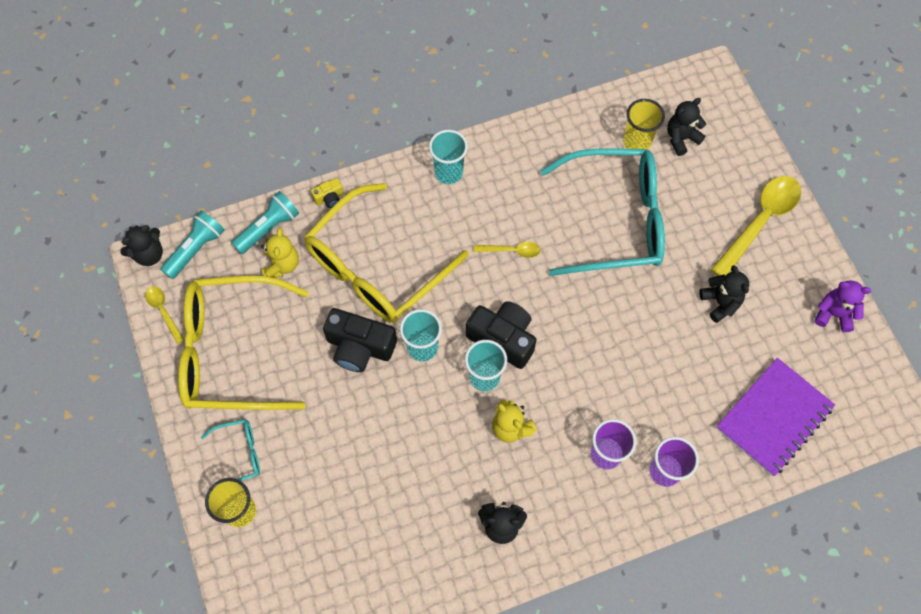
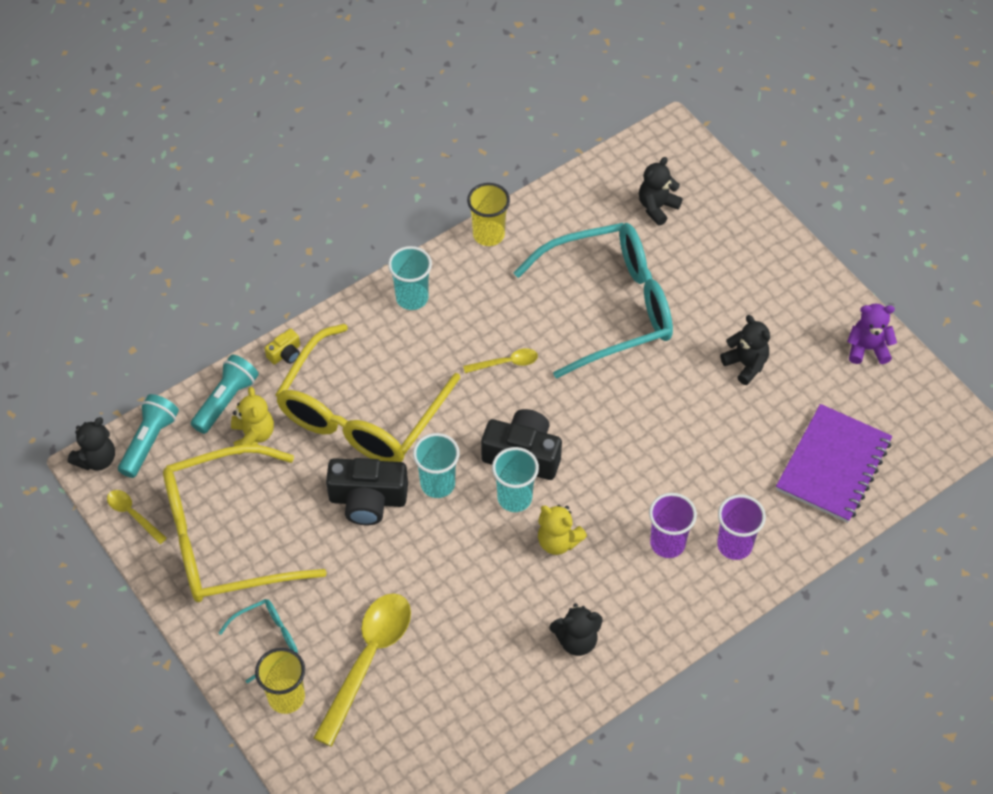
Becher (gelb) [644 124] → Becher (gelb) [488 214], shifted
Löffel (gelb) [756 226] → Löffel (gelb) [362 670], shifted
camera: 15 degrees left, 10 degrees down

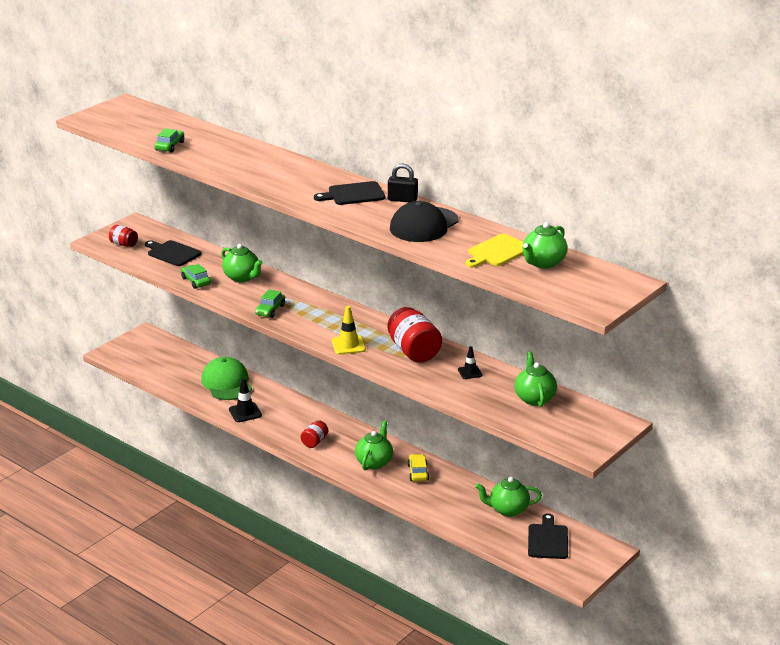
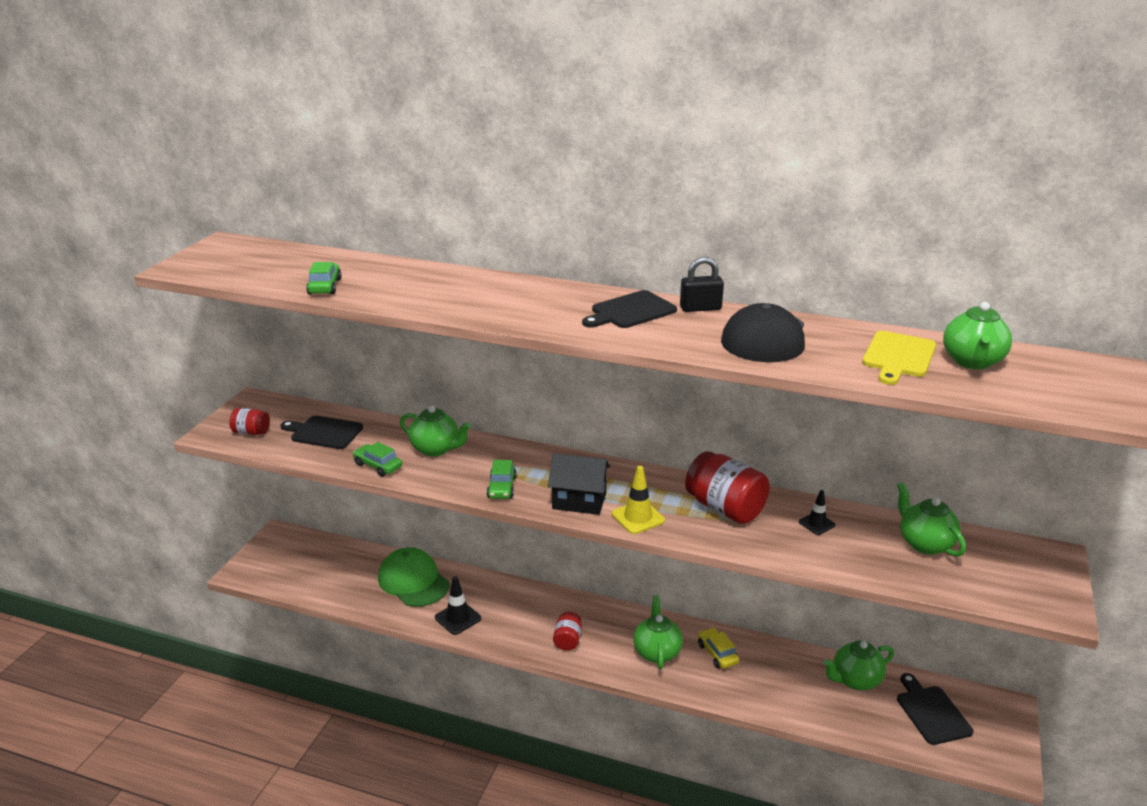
- → Haus (schwarz) [579 484]
camera: 20 degrees left, 0 degrees up

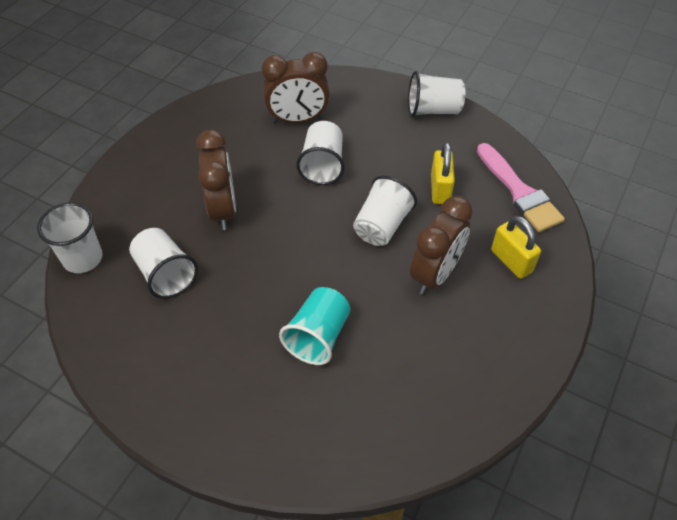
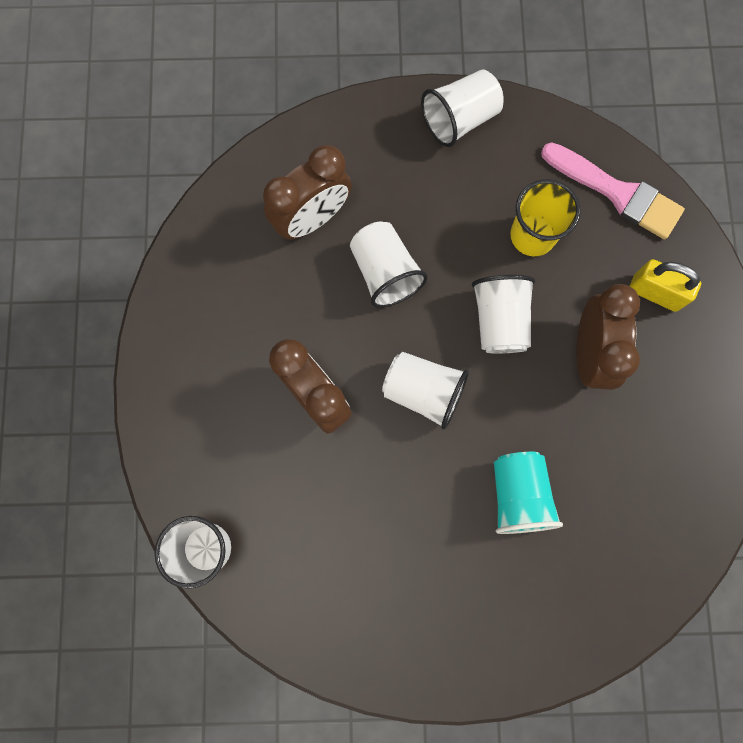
Becher (weiß) [163 263] → Becher (weiß) [425 391], shifted
Vorhängeschloss (gelb) [443 173] → Becher (gelb) [545 217]
camera: 30 degrees left, 25 degrees up

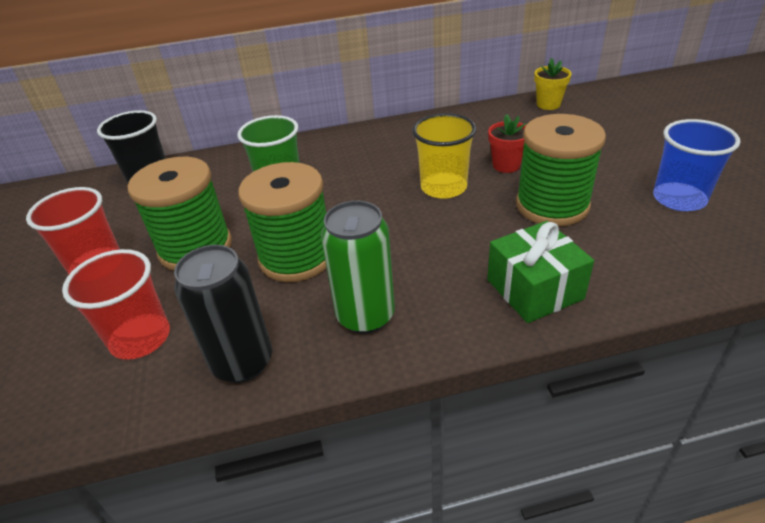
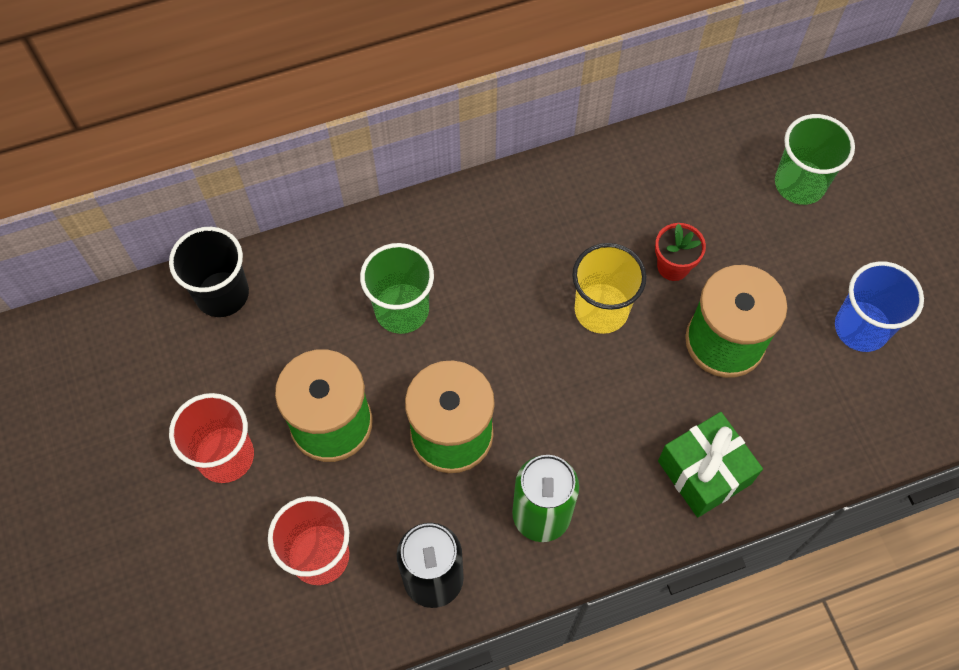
Blumentopf (gelb) [553 84] → -
- → Becher (grün) [815 159]
camera: 10 degrees left, 25 degrees up

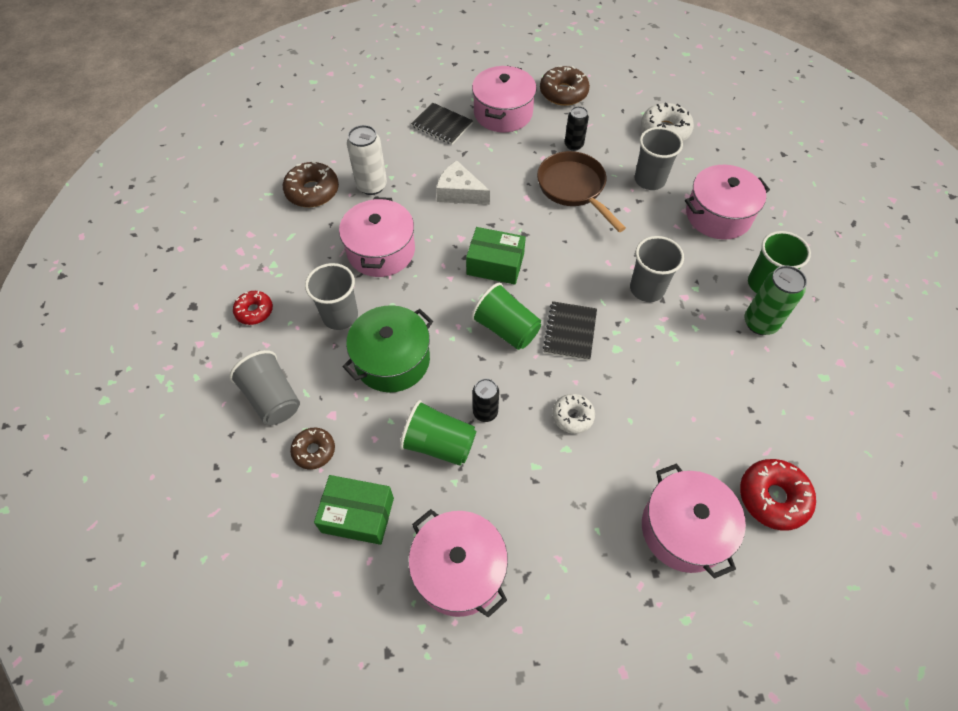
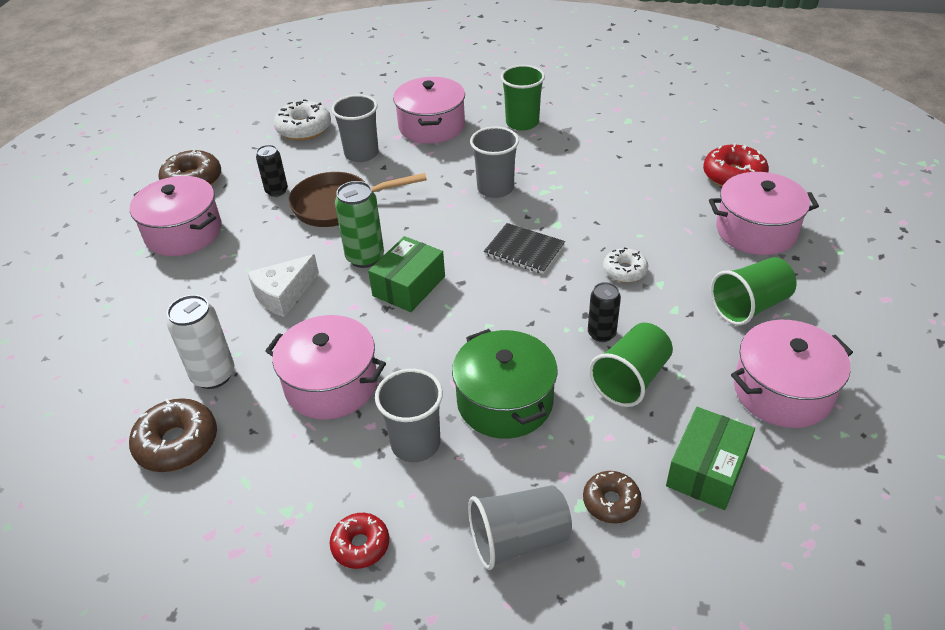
Notizbuch (schwarz) [442 123] → -
Becher (grün) [506 316] → Becher (grün) [753 291], shifted
Dose (grün) [775 300] → Dose (grün) [359 224], shifted
camera: 70 degrees left, 15 degrees down

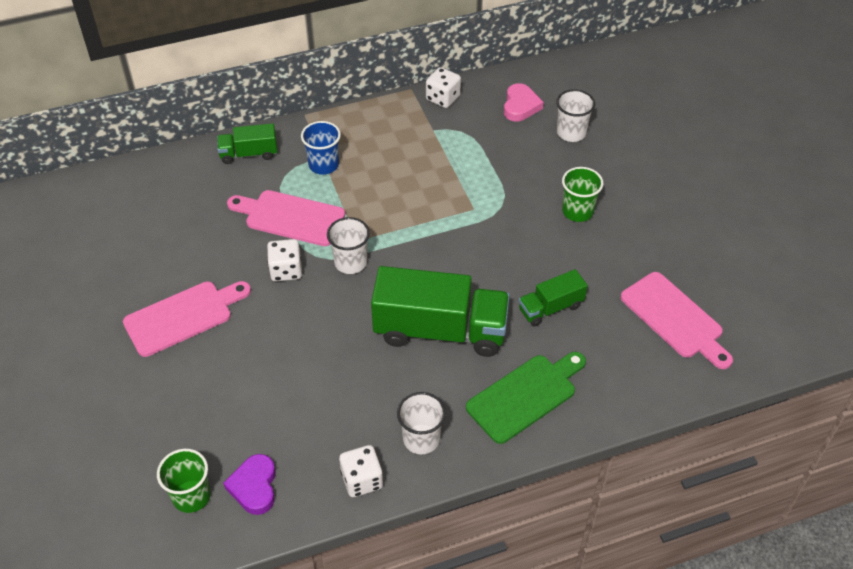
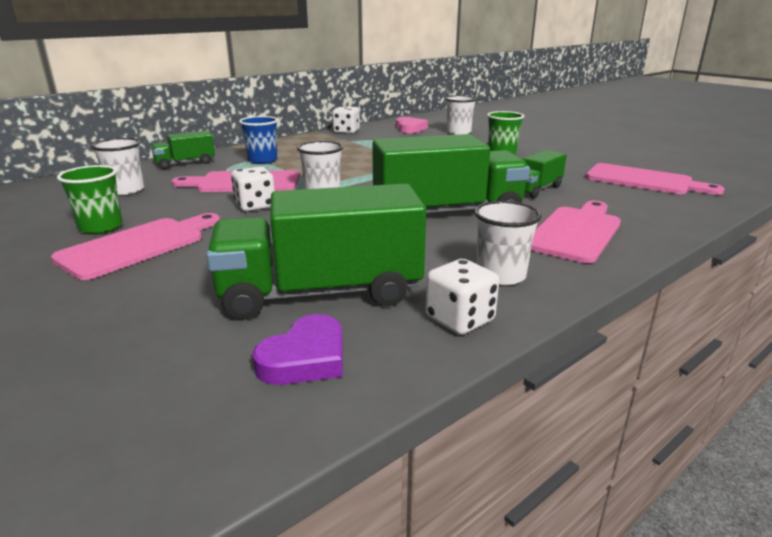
Becher (grün) [184 481] → Becher (grün) [90 199], shifted
Herz (lila) [249 484] → Herz (lila) [297 349], 120 degrees counterclockwise
Schneidebrett (grün) [526 398] → Schneidebrett (rosa) [576 232]
- → Becher (weiß) [117 166]
- → Lastwagen (grün) [316 252]
camera: 20 degrees left, 25 degrees down

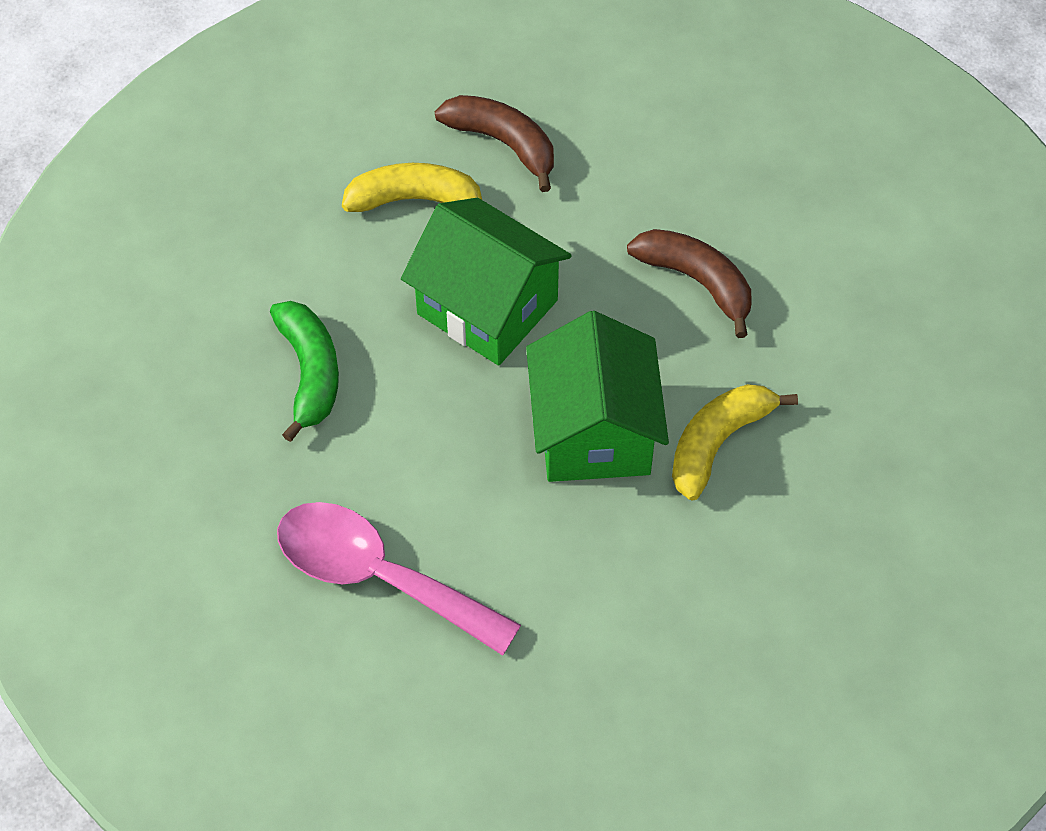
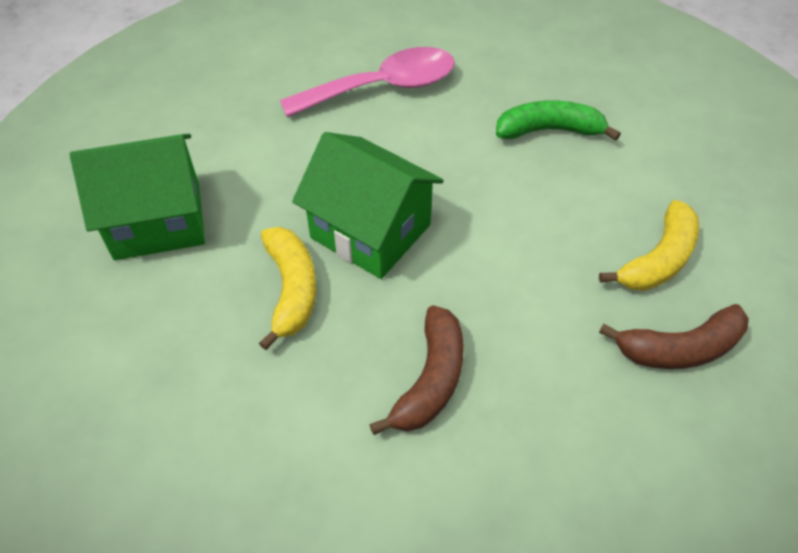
Banane (grün) [304 371] → Banane (grün) [558 121], 150 degrees clockwise
Haus (grün) [486 282] → Haus (grün) [137 197], shifted
Banane (braun) [689 283] → Banane (braun) [416 370], 60 degrees counterclockwise
camera: 130 degrees right, 5 degrees down

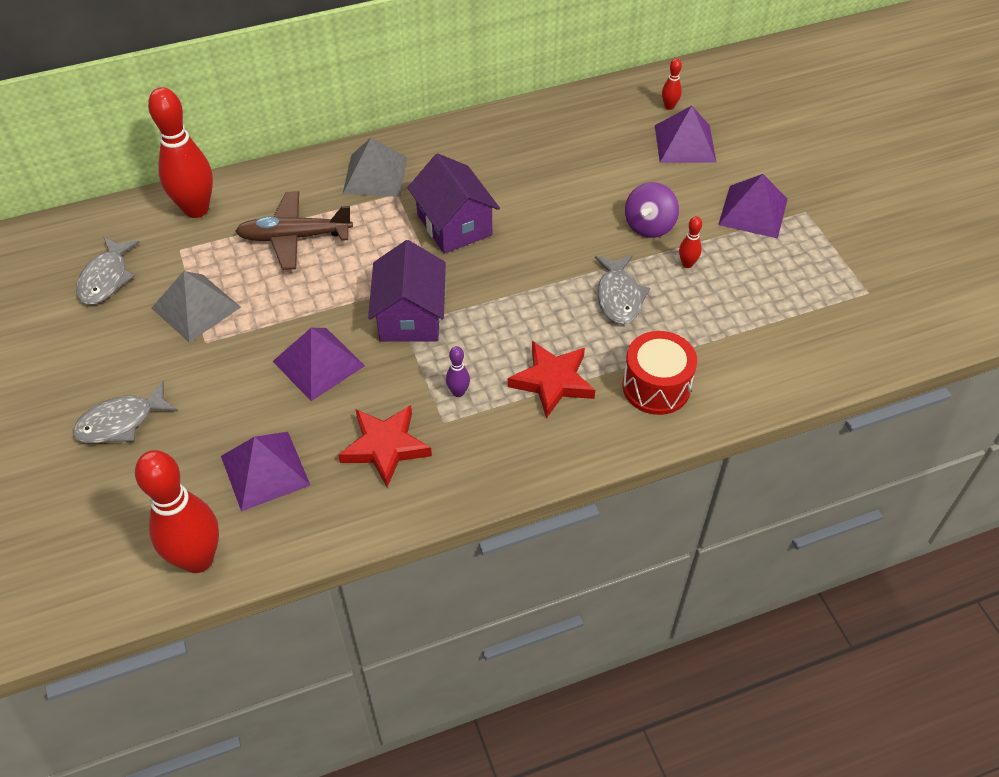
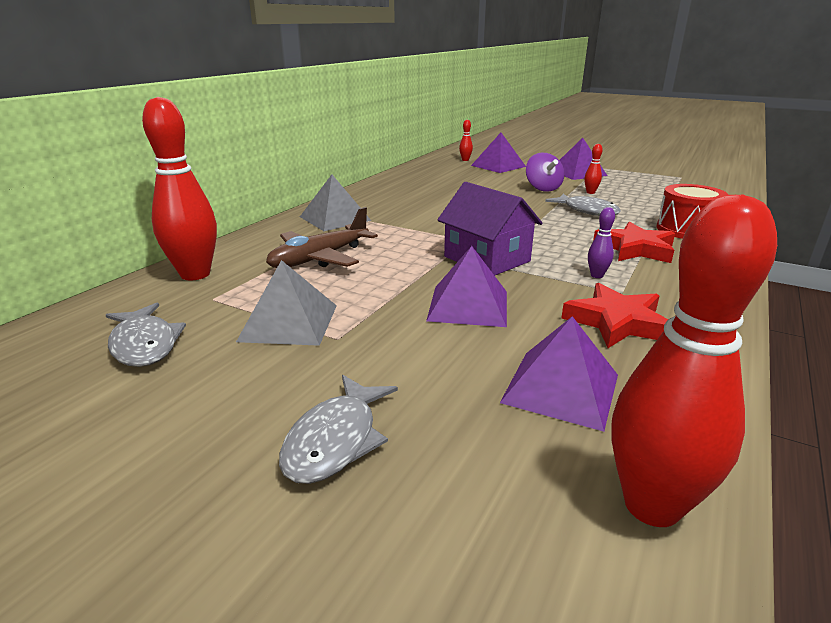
Haus (lila) [453 203] → -
camera: 40 degrees left, 25 degrees down

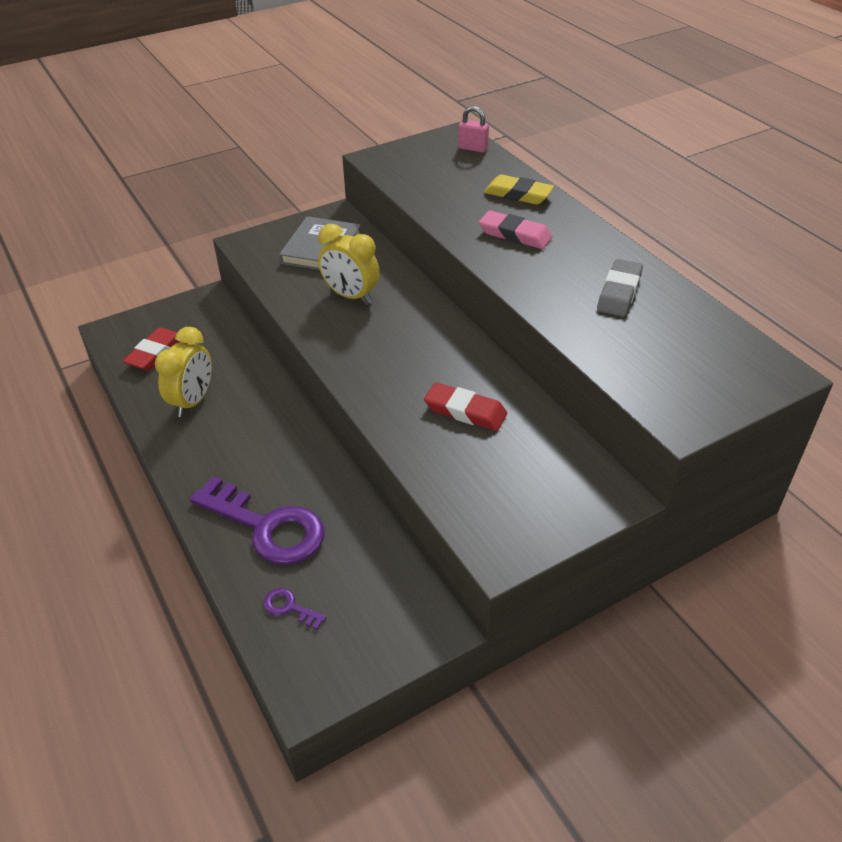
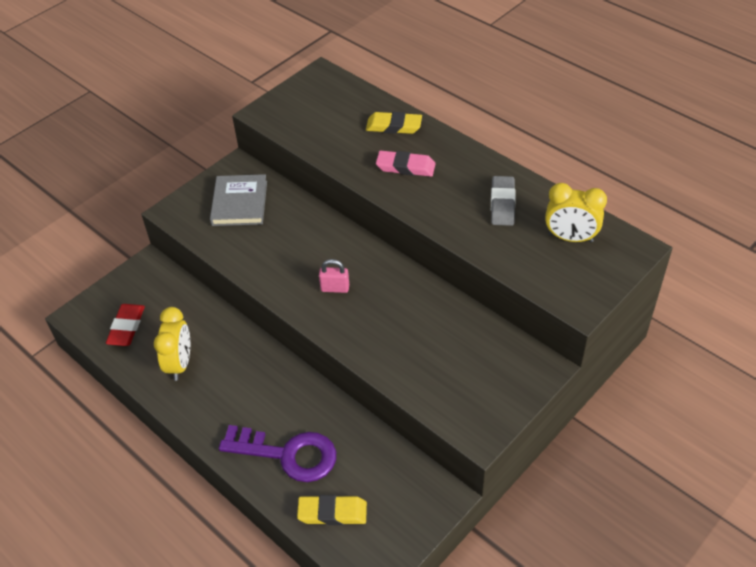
Schlüssel (lila) [294 609] → Radiergummi (gelb) [332 510]
Wecker (gelb) [349 264] → Wecker (gelb) [576 213], shifted
Radiergummi (rot) [465 406] → -
Vorhängeschloss (rosa) [473 129] → Vorhängeschloss (rosa) [334 276], shifted
camera: 15 degrees left, 5 degrees up

